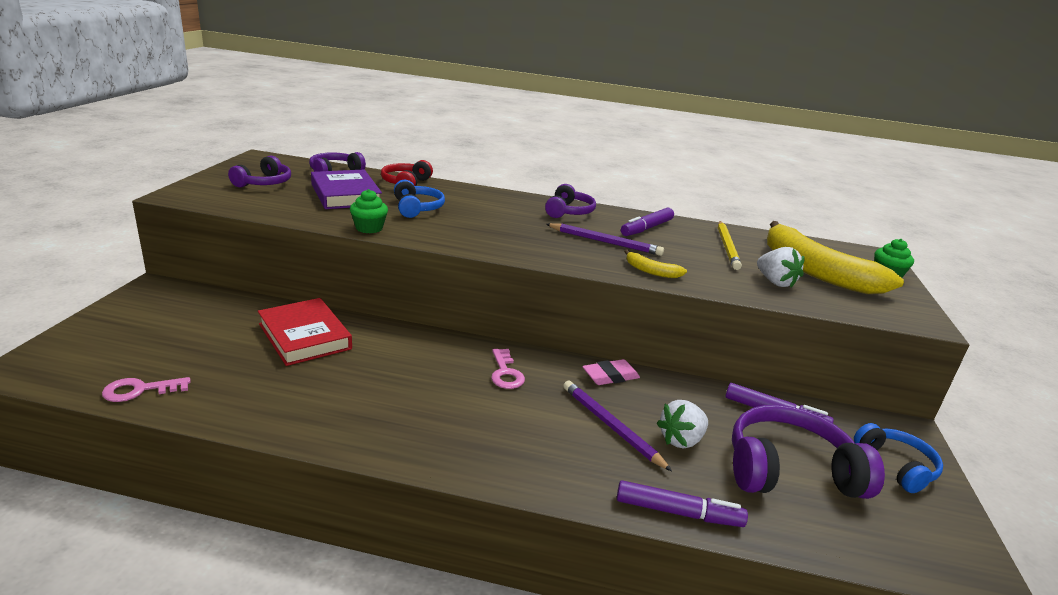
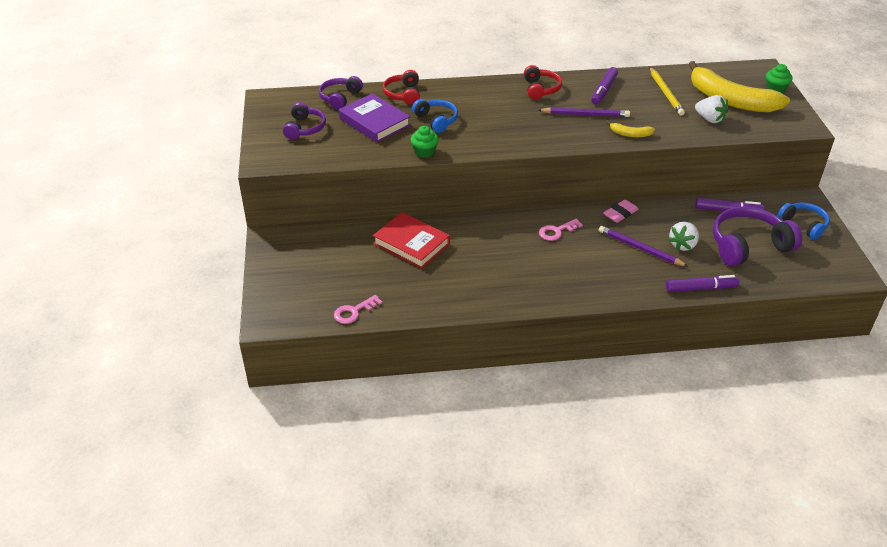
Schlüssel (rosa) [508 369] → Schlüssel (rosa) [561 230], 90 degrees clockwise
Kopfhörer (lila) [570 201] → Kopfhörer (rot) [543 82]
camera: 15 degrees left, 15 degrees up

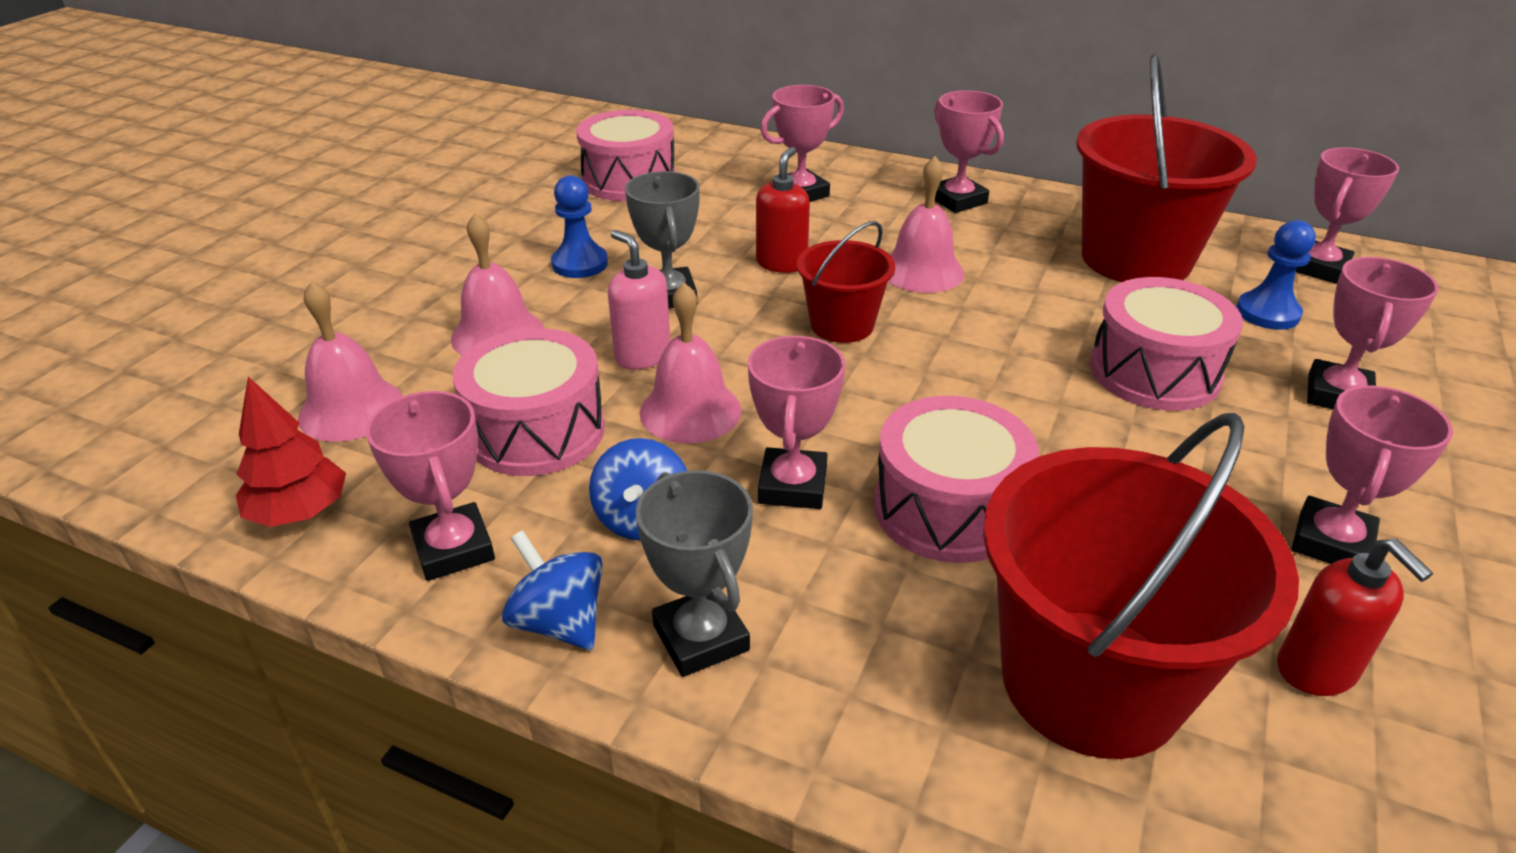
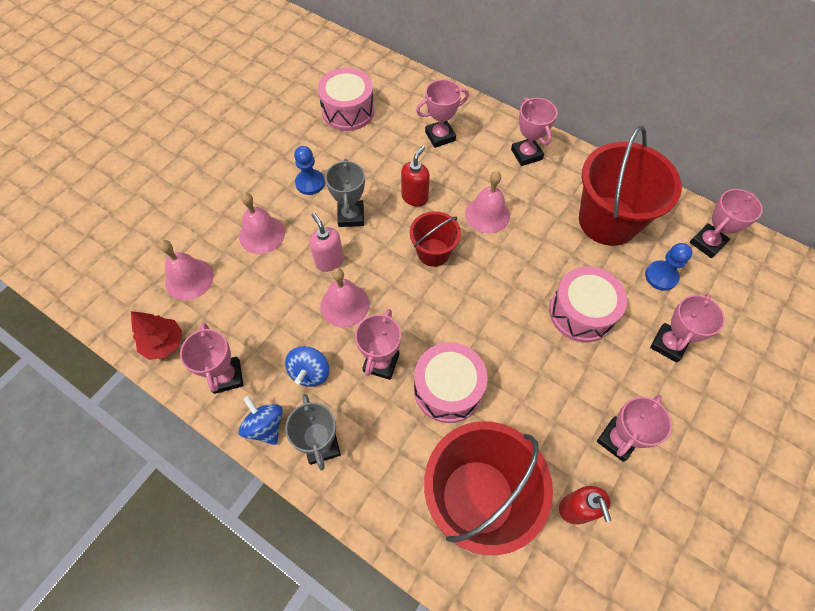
Trommel (rosa) [529 402] → -
camera: 10 degrees right, 25 degrees up

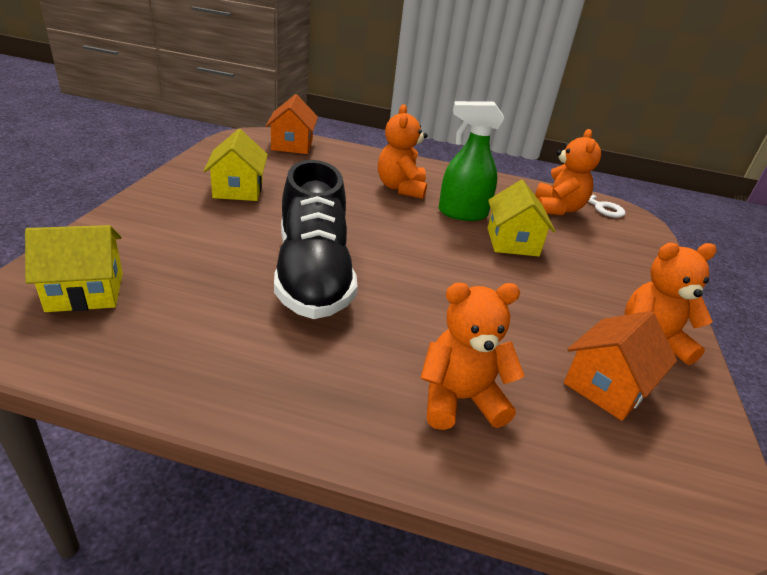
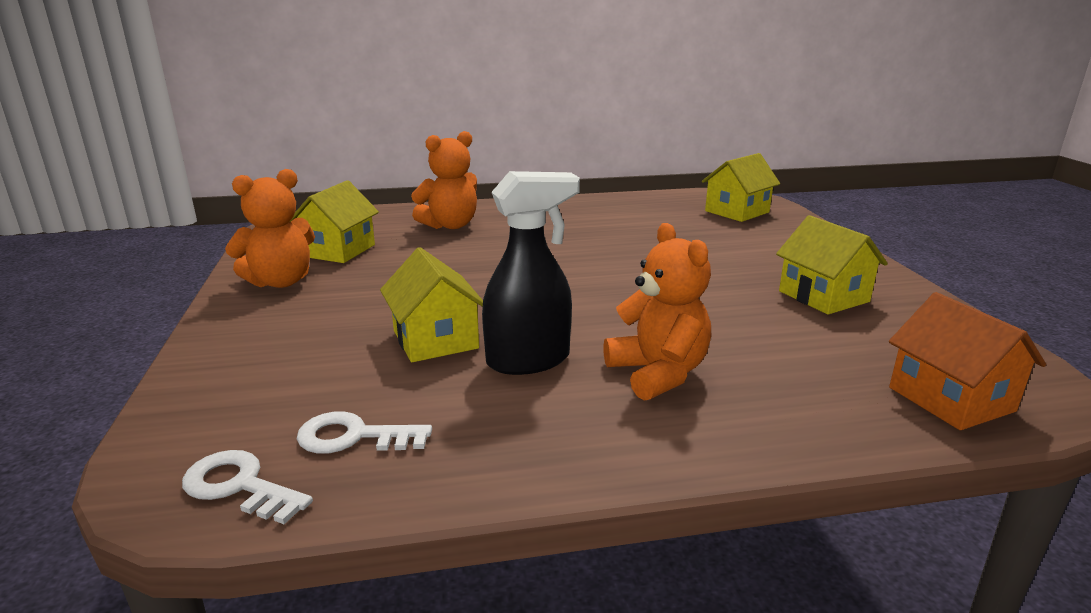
Schuh (schwarz) [316 239] → -
Sprühflasche (grün) [471 161] → Sprühflasche (schwarz) [531 273]
Teddybär (orange) [568 172] → Schlüssel (weiß) [364 432]
Haus (orange) [620 366] → Haus (gelb) [334 221]
camera: 160 degrees right, 10 degrees down

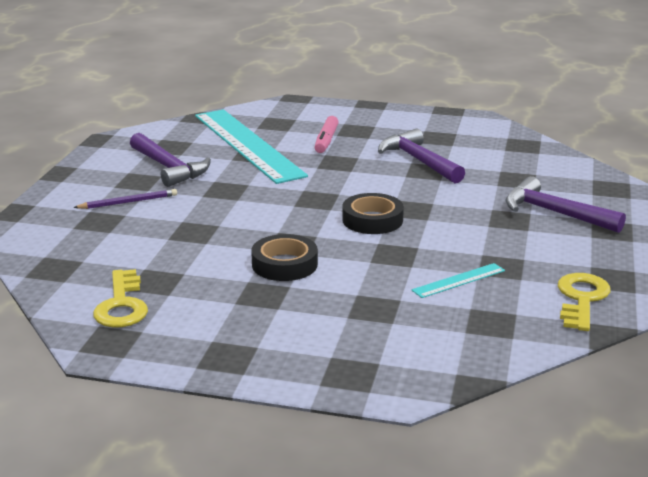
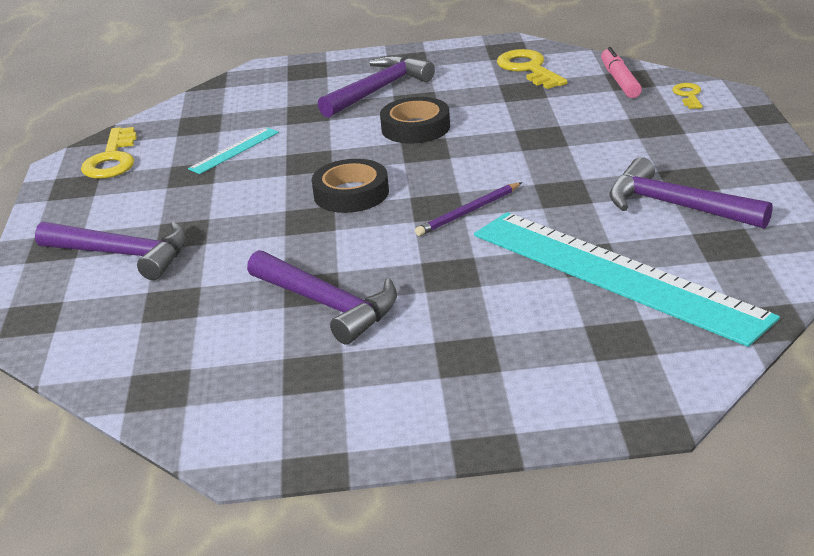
Bleistift (lila) [125 199] → Bleistift (lila) [468 209], shifted
Filzstift (rosa) [326 134] → Filzstift (rosa) [621 72], shifted
- → Hammer (lila) [376 86]
- → Schlüssel (gelb) [687 96]
camera: 165 degrees right, 5 degrees up

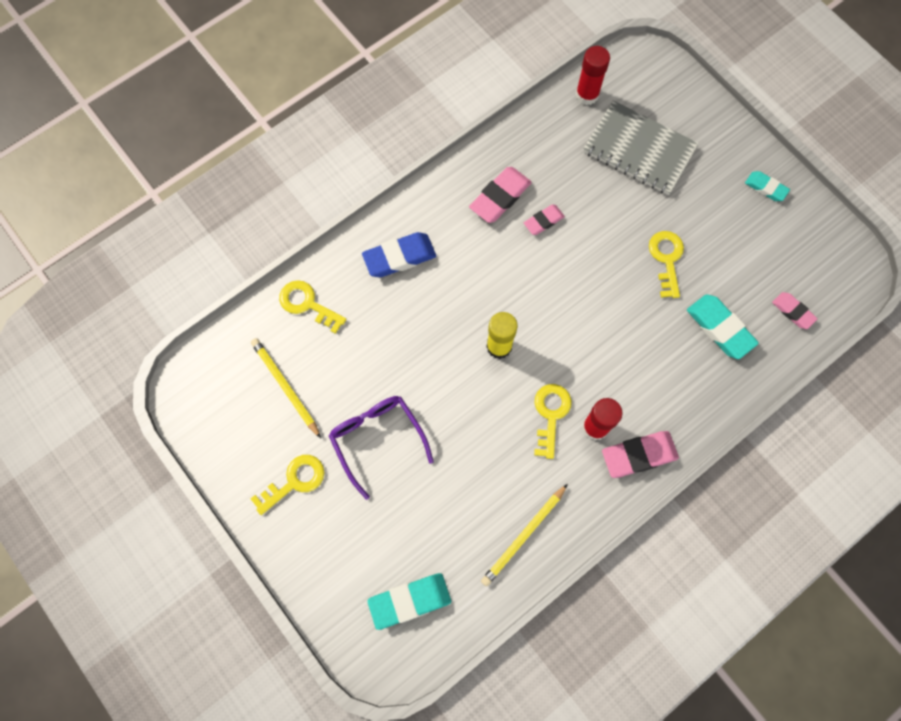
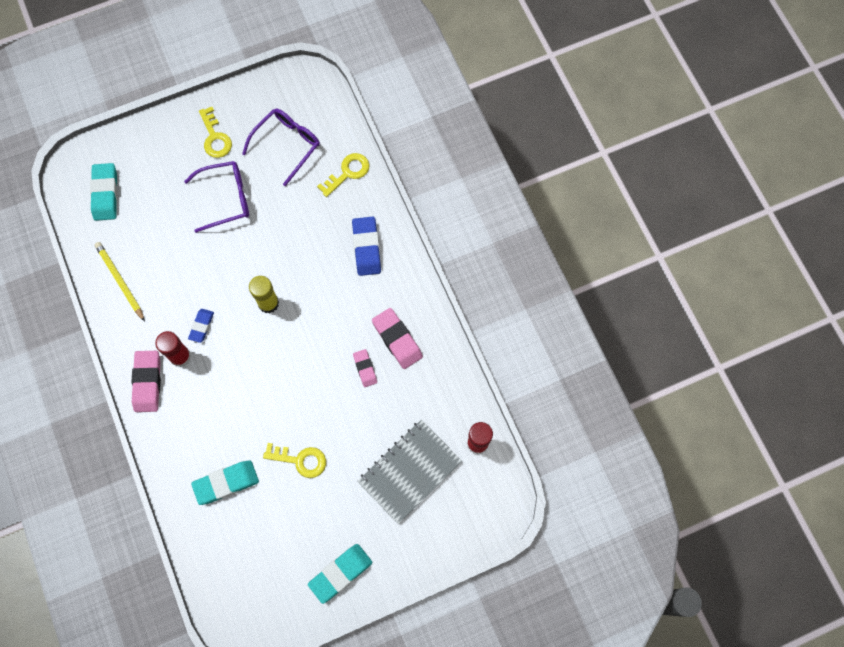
Bleistift (gelb) [286 388] → Brille (lila) [281 147]
Schlüssel (gelb) [553 421] → Radiergummi (blau) [201 326]
Radiergummi (türkis) [767 186] → Radiergummi (türkis) [340 574], x1.67
Radiergummi (rosa) [795 310] → -
camera: 105 degrees right, 0 degrees up

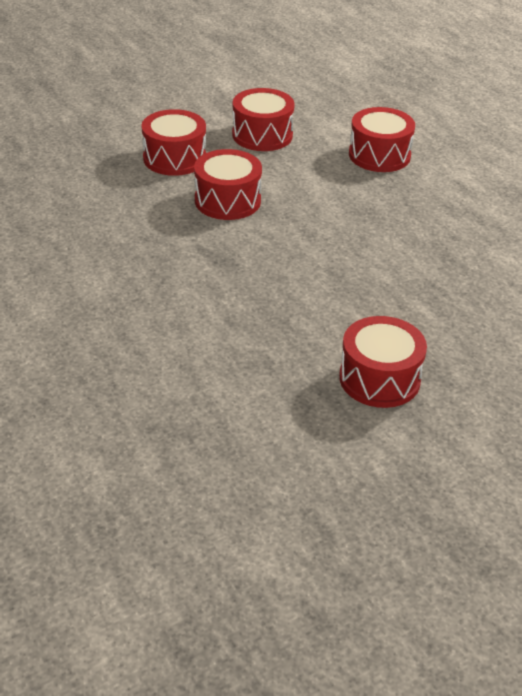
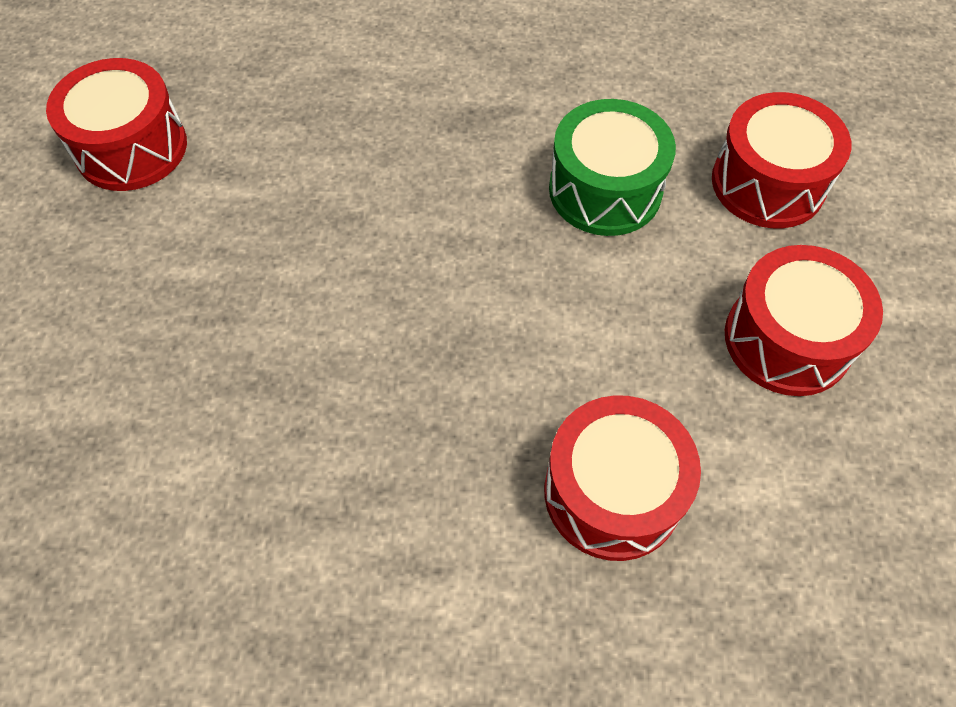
Trommel (rot) [228 184] → Trommel (grün) [612 167]
camera: 125 degrees right, 20 degrees up

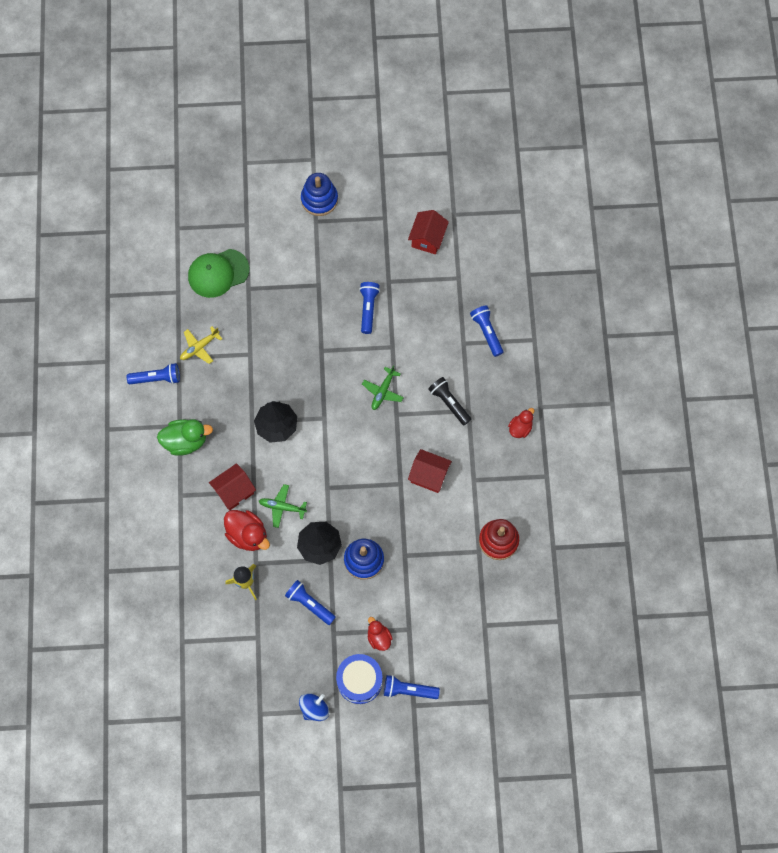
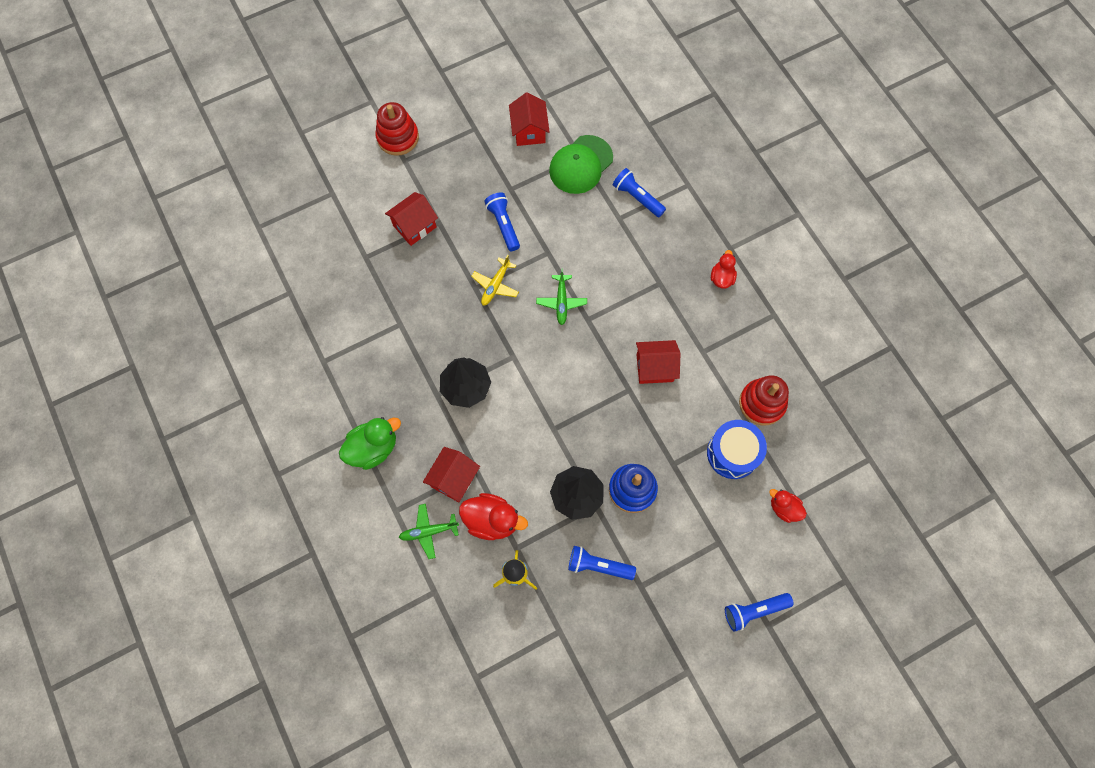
Taschenlampe (blau) [153 373] → -
Flugzeug (gelb) [201 345] → Flugzeug (gelb) [495 280], shifted
Kappe (grün) [218 273] → Kappe (grün) [581 164], shifted
Flugzeug (grün) [283 506] → Flugzeug (grün) [429 531], shifted
Kreisel (blau) [314 707] → -
Stapelspielzeug (blau) [319 194] → Stapelspielzeug (rot) [397 129]
Trommel (blau) [359 679] → Trommel (blau) [737 449], shifted
Ente (rot) [380 634] → Ente (rot) [788 506], shifted
Taschenlampe (schwarz) [449 401] → -
- → Haus (rot) [411 219]
camera: 25 degrees left, 0 degrees up

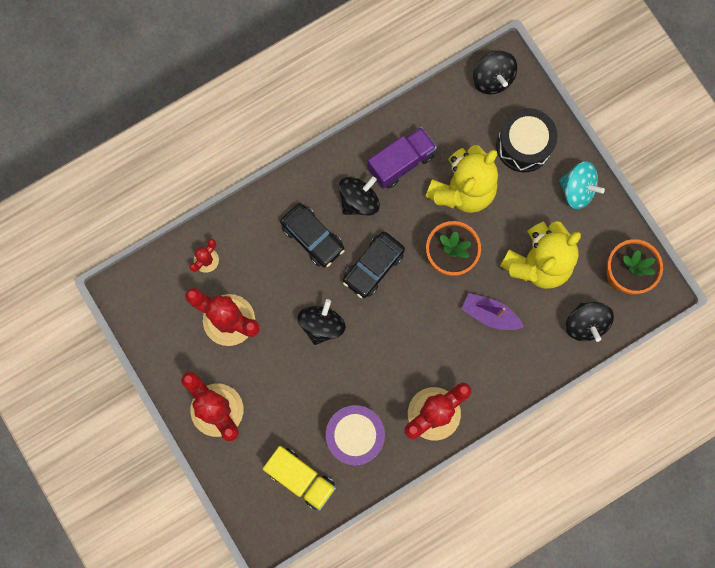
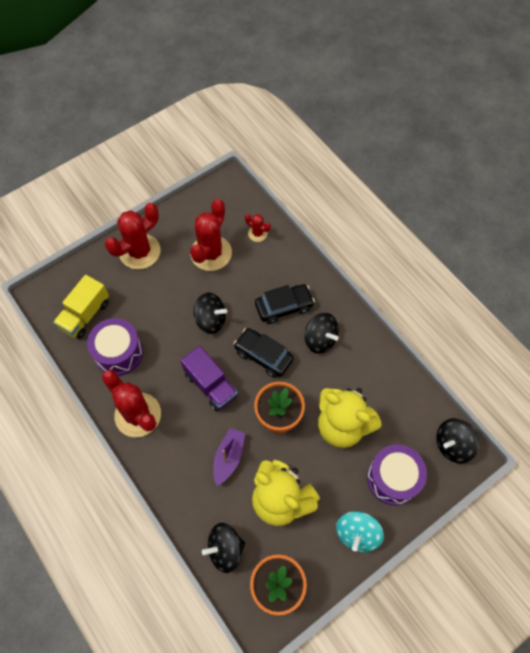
Auto (schwarz) [312 235] → Auto (schwarz) [285 304], 150 degrees counterclockwise
Lastwagen (lila) [402 158] → Lastwagen (lila) [209 379], shifted
Trommel (schwarz) [526 140] → Trommel (lila) [397 474]
camera: 85 degrees right, 15 degrees down

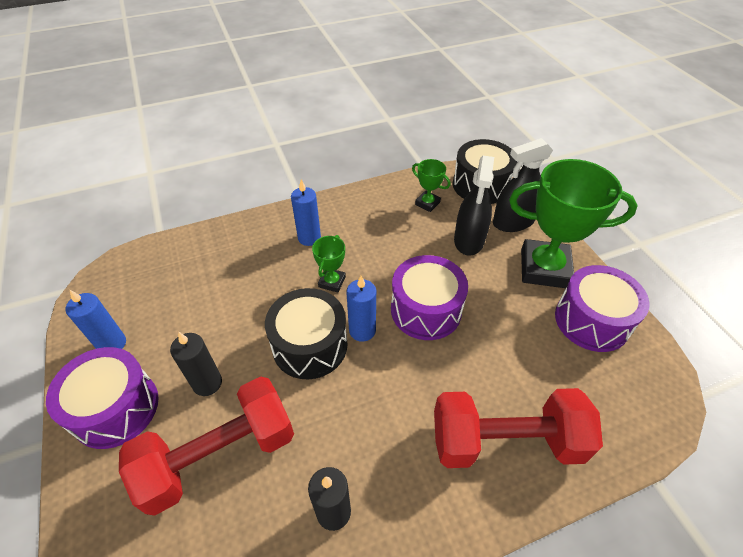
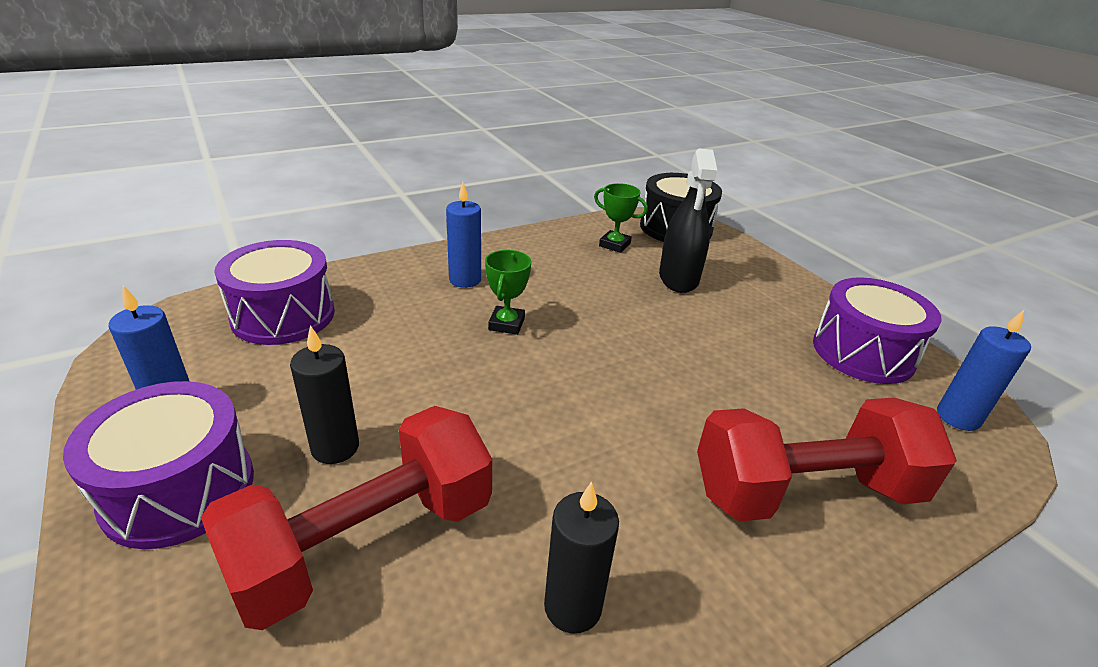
Trommel (schwarz) [306 333] → -
Kerze (blau) [361 309] → Kerze (blau) [984 370], shifted
Trommel (lila) [429 297] → Trommel (lila) [274 292], shifted
Sprühflasche (schwarz) [523 185] → -
Pokal (grün) [573 223] → -
camera: 10 degrees left, 15 degrees down

